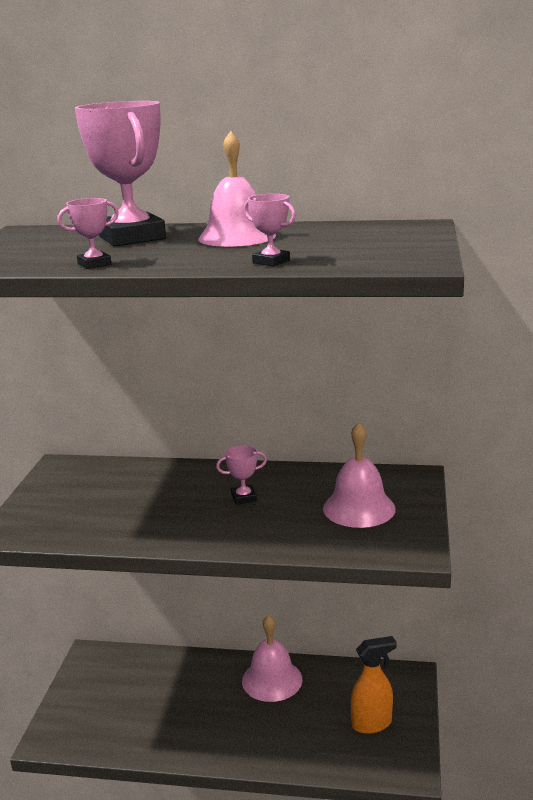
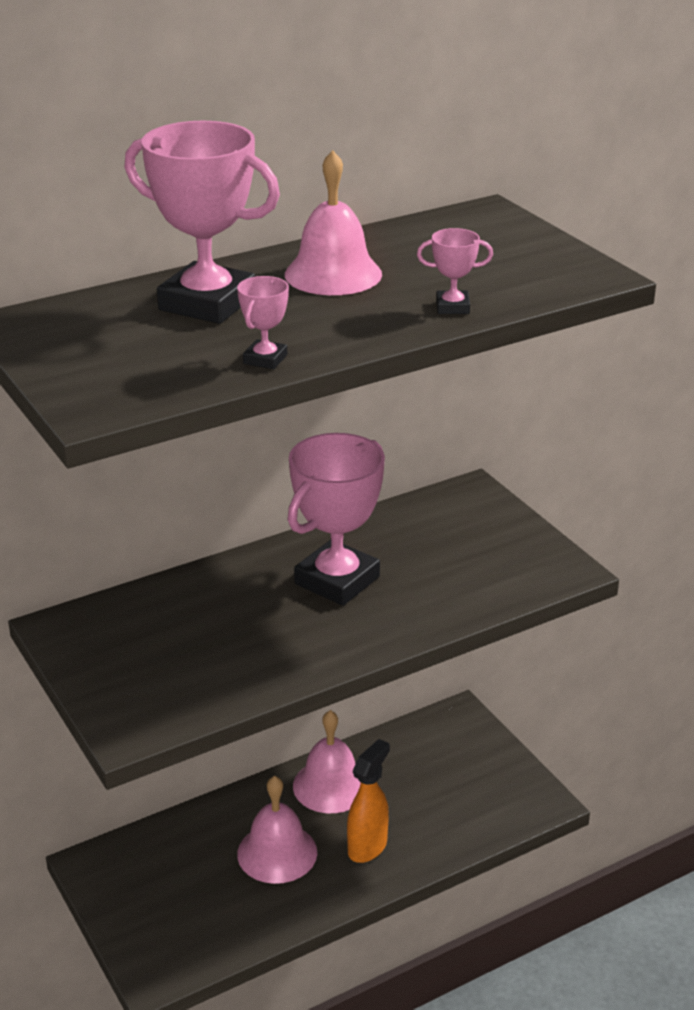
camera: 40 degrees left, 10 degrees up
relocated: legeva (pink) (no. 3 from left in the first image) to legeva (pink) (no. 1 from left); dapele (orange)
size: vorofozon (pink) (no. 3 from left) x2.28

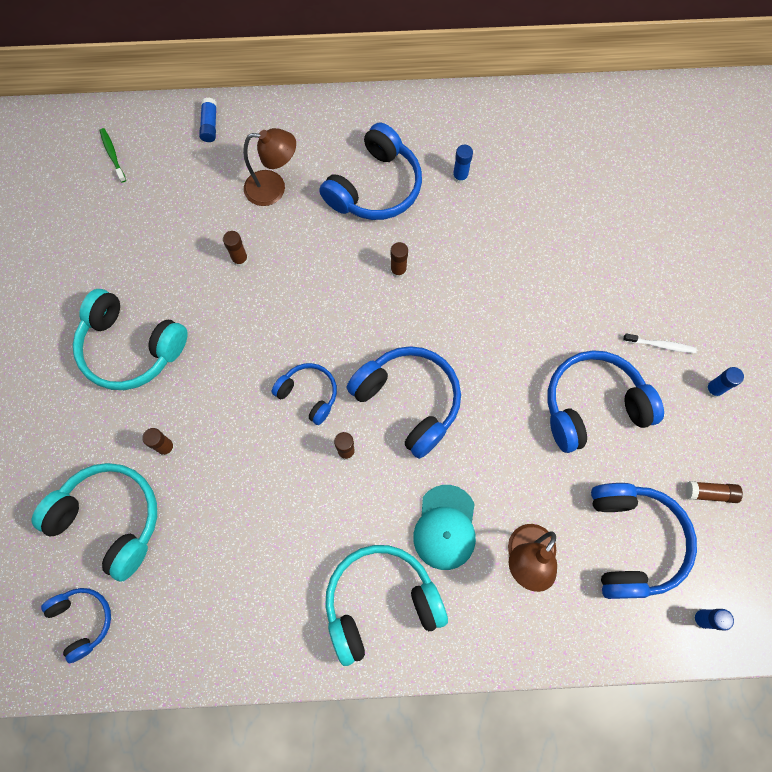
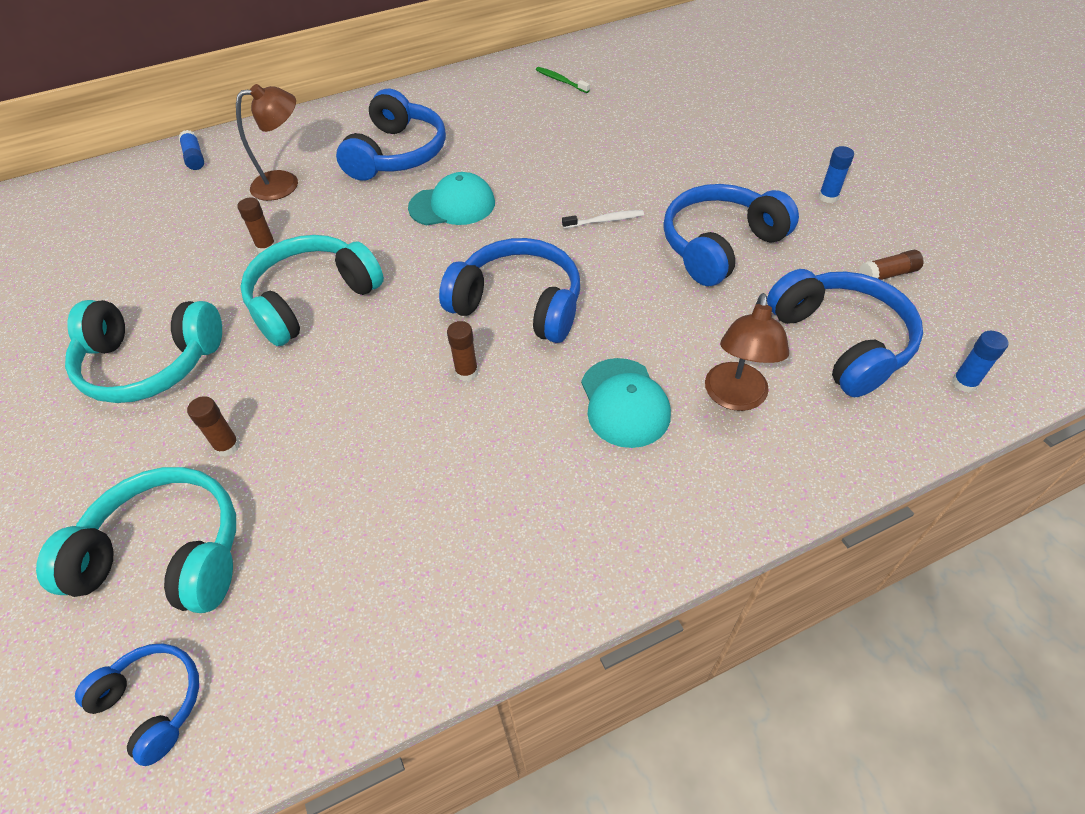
camera: 20 degrees left, 20 degrees down
missing: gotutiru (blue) (no. 2 from left); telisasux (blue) (no. 2 from left)
relocated: gotutiru (turquoise) (no. 3 from left); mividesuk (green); mividesuk (white)
exchanged: telisasux (brown) (no. 4 from left) to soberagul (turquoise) (no. 1 from left)

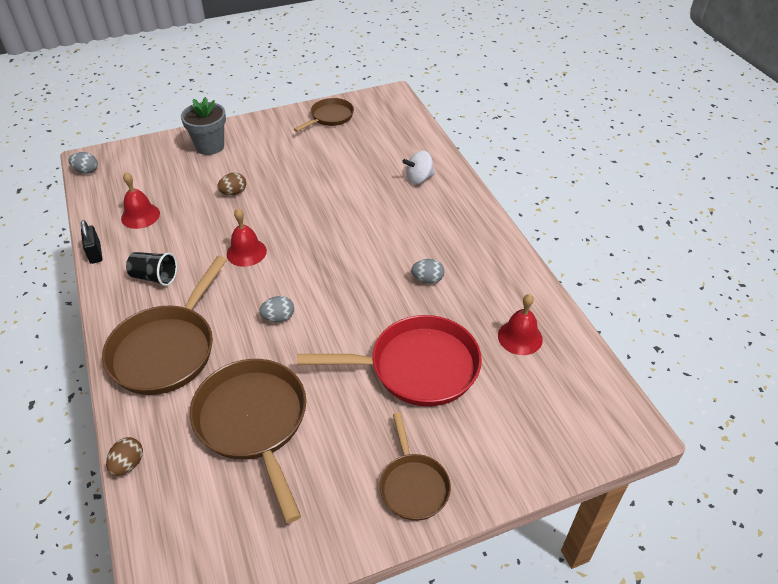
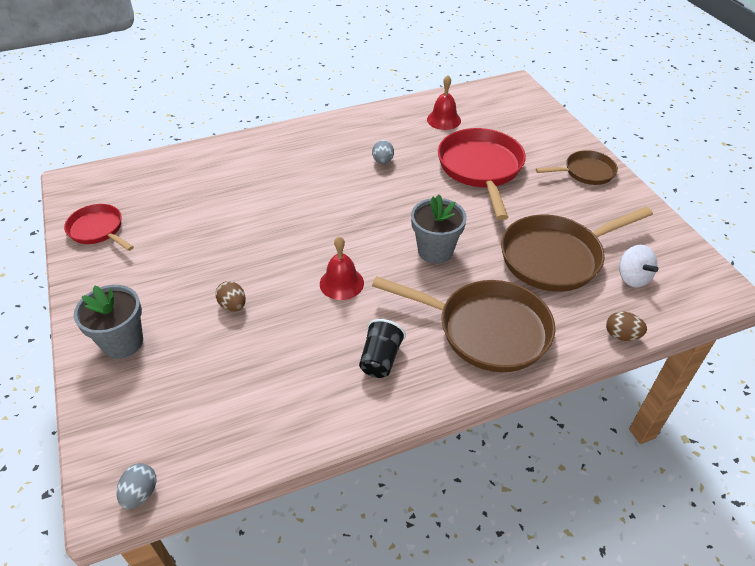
camera: 90 degrees left, 0 degrees up
missing: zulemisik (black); legeva (red) (no. 1 from left)
relocated: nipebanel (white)
exchanged: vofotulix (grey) (no. 2 from left) to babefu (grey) (no. 2 from left)
colour: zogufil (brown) (no. 3 from left) to zogufil (red) (no. 1 from left)

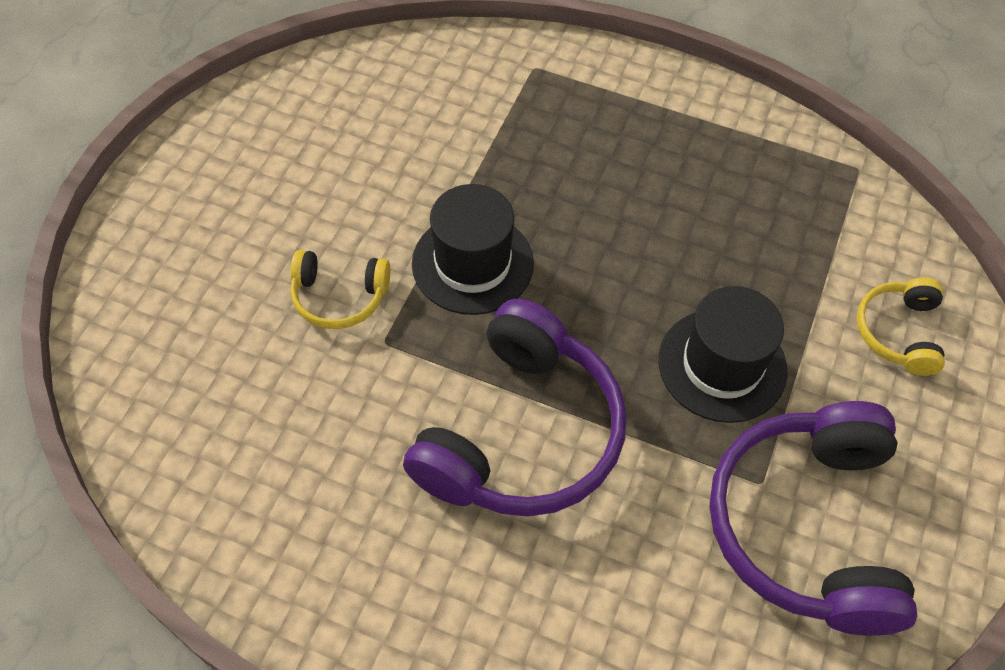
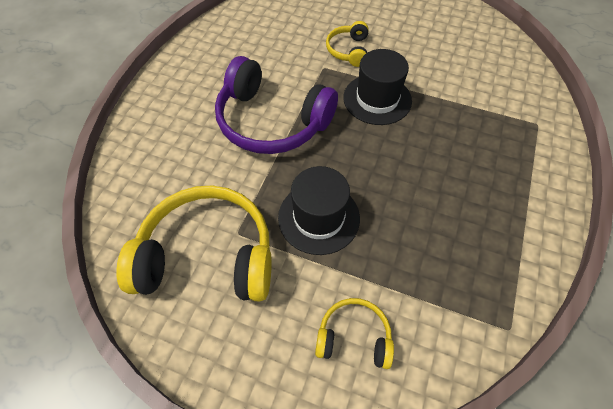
camera: 90 degrees right, 0 degrees up
colour: gotutiru (purple) (no. 2 from left) to gotutiru (yellow) (no. 1 from left)

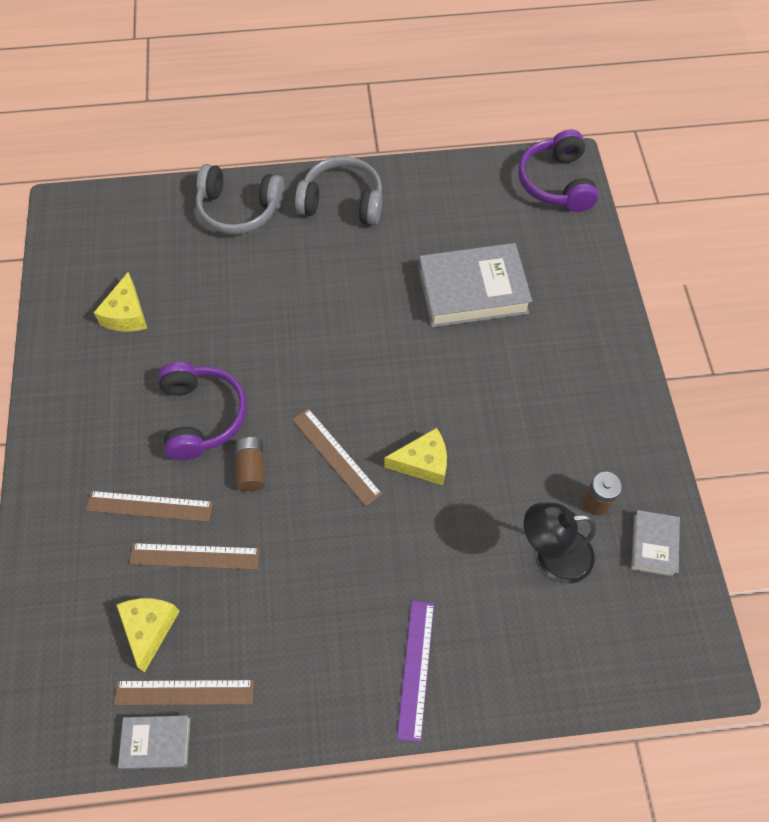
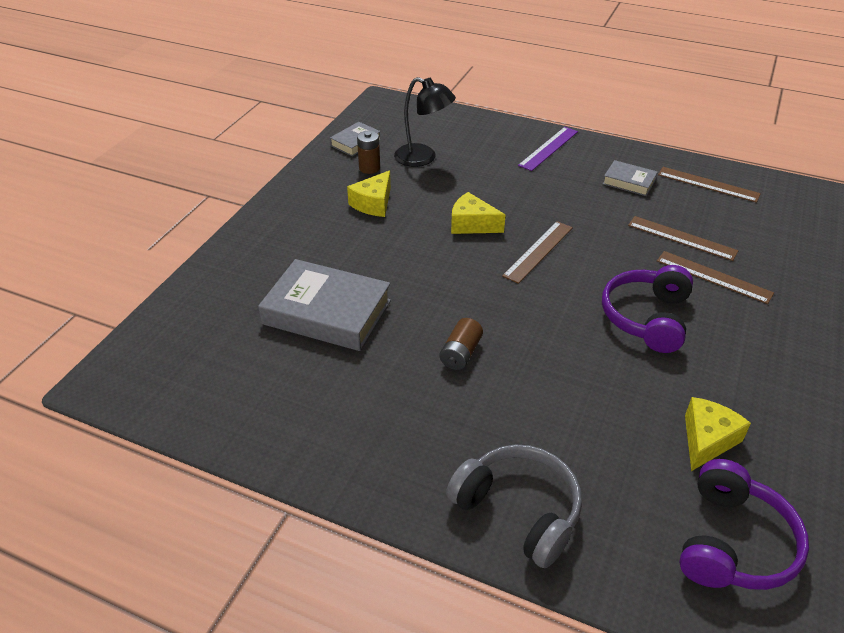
camera: 150 degrees left, 20 degrees down
missing: gotutiru (grey) (no. 2 from left)
relocated: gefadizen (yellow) (no. 2 from left in the first image) to gefadizen (yellow) (no. 1 from left); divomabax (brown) (no. 1 from left in the first image) to divomabax (brown) (no. 2 from left); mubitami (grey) (no. 1 from left in the first image) to mubitami (grey) (no. 3 from left); gotutiru (purple) (no. 2 from left)
spun: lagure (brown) (no. 4 from left in the first image) 45 degrees clockwise

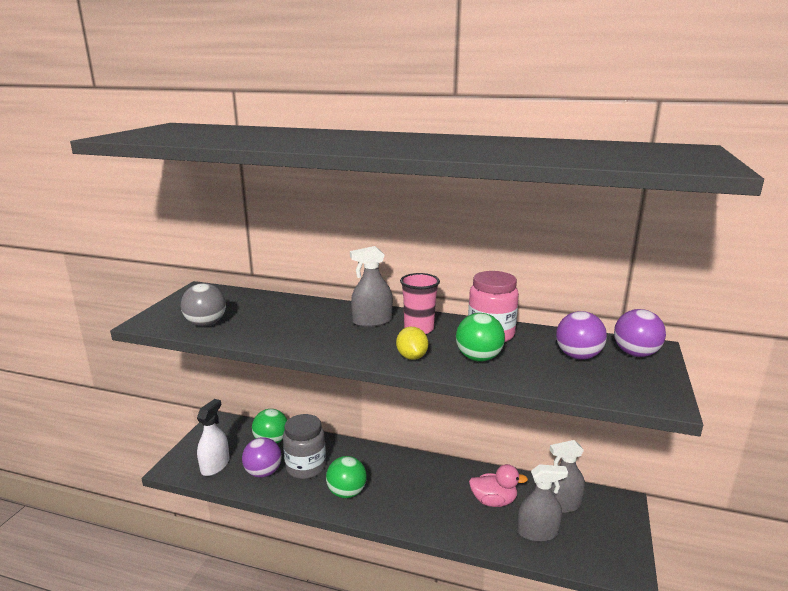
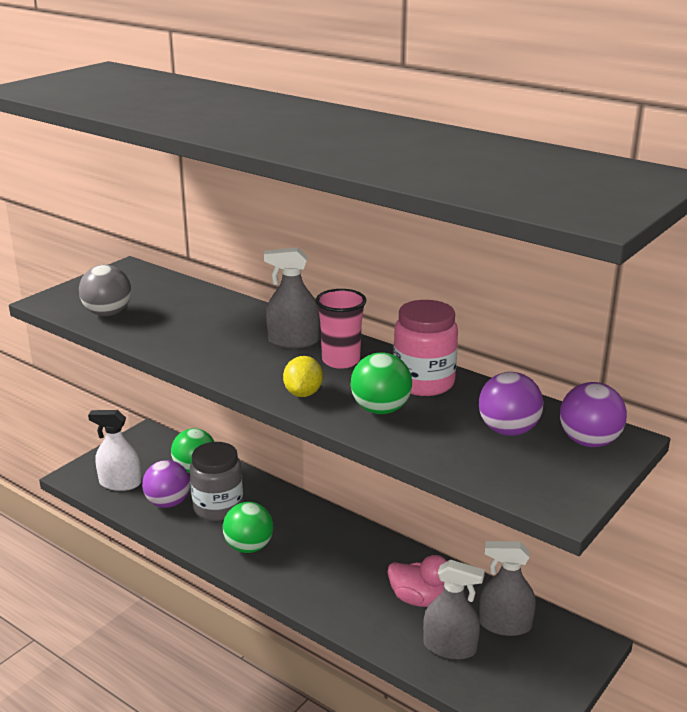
camera: 20 degrees right, 5 degrees up
spun: dapele (white) 120 degrees counterclockwise

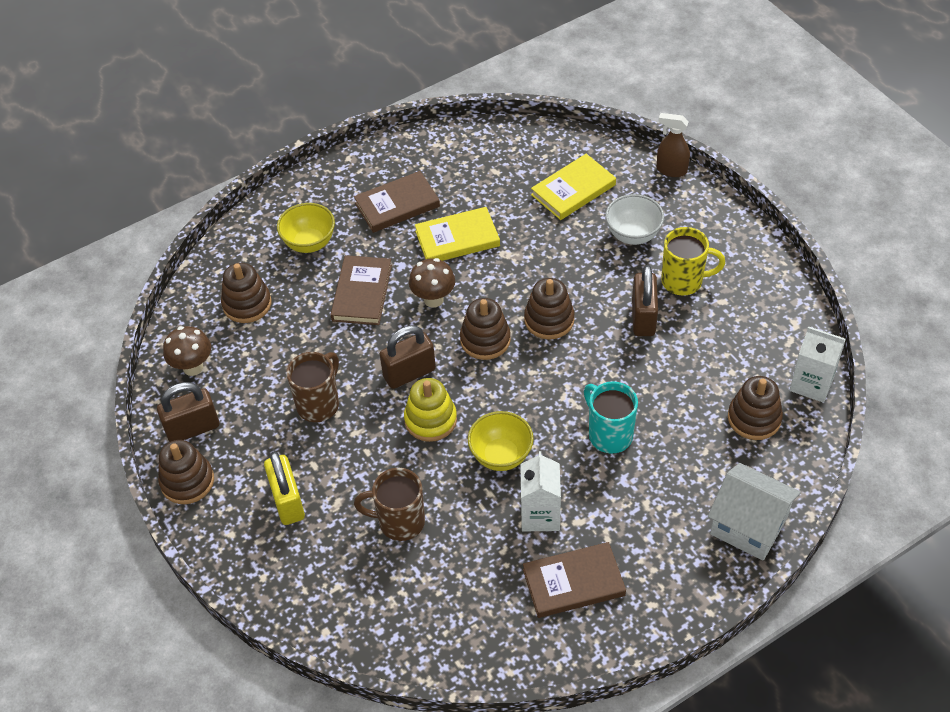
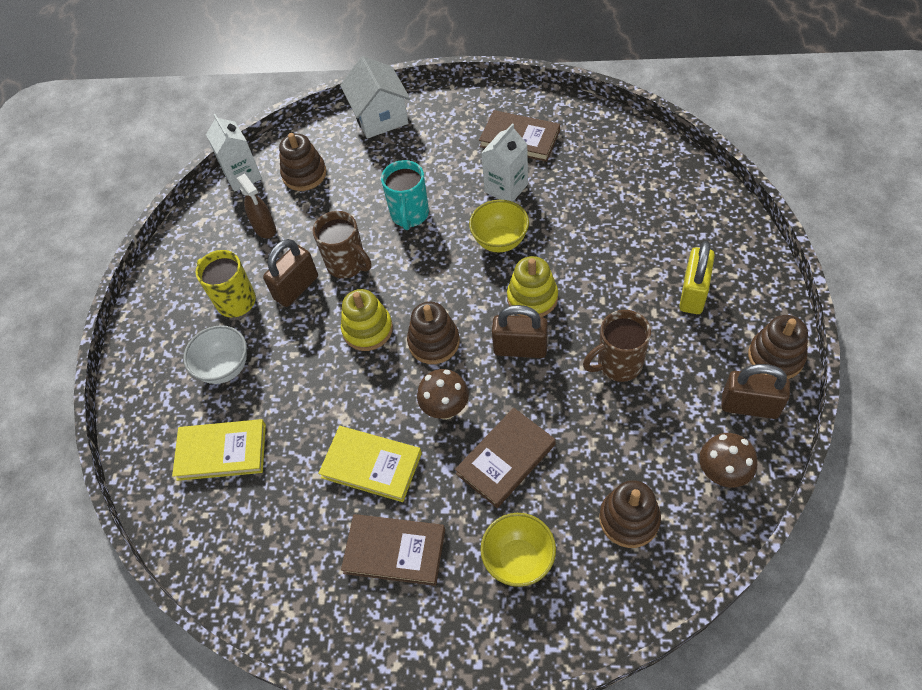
camera: 140 degrees left, 5 degrees up
relocated: dapele (brown); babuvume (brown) (no. 2 from left in the first image) to babuvume (brown) (no. 1 from left)
colour: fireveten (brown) (no. 4 from left) to fireveten (yellow) (no. 1 from left)

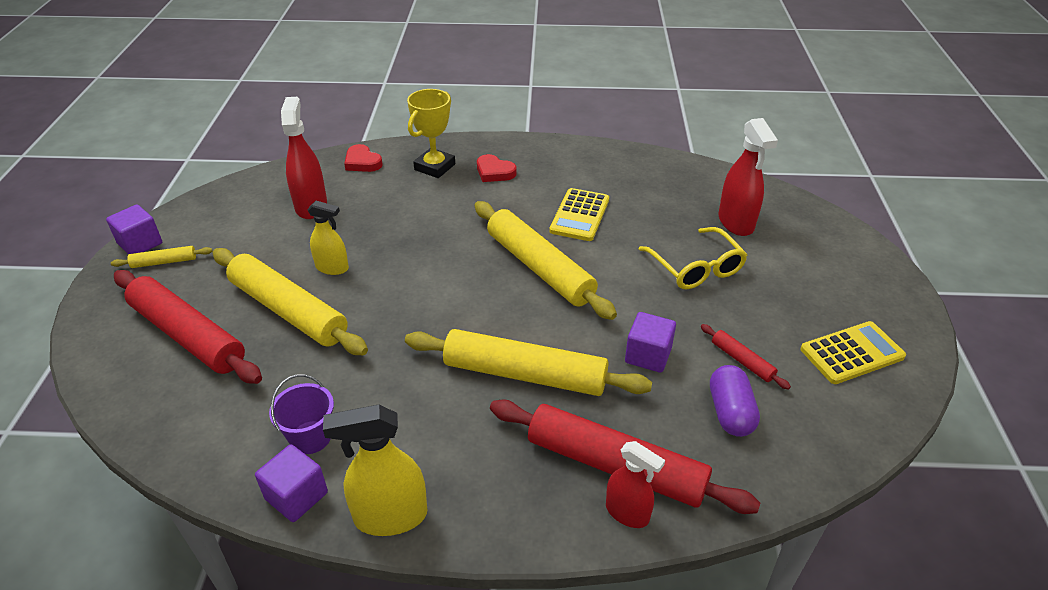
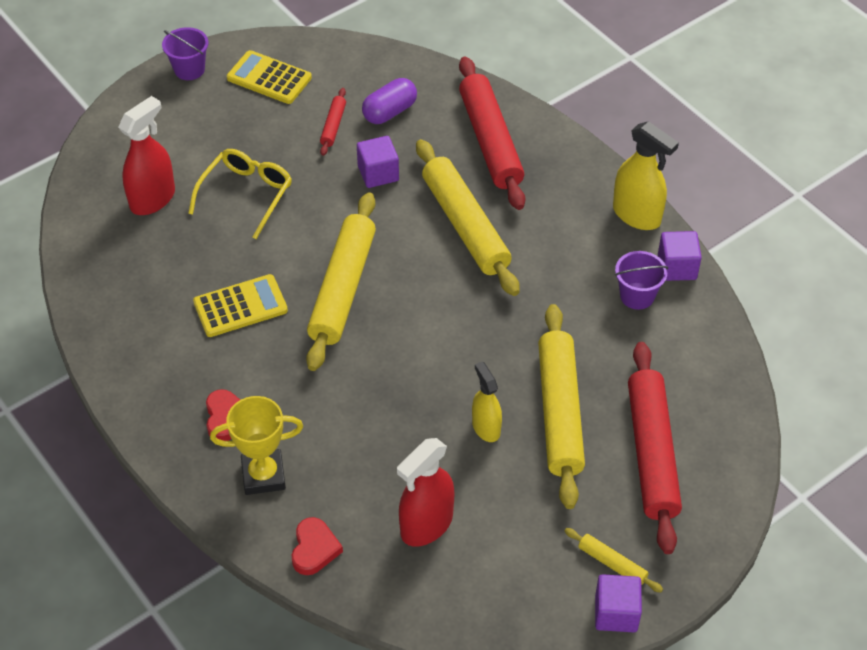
camera: 130 degrees left, 10 degrees up
missing: dapele (red) (no. 2 from left)
appeared: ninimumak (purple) (no. 1 from left)

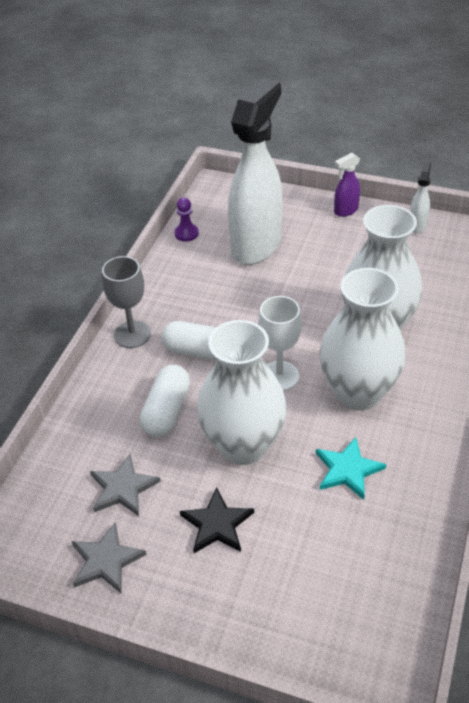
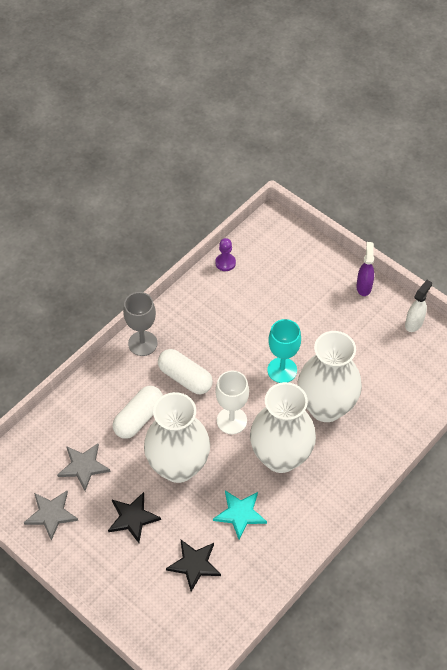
camera: 20 degrees right, 10 degrees up
missing: dapele (white) (no. 1 from left)
appeared: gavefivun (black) (no. 2 from left); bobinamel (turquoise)
spun: dapele (purple) 105 degrees clockwise

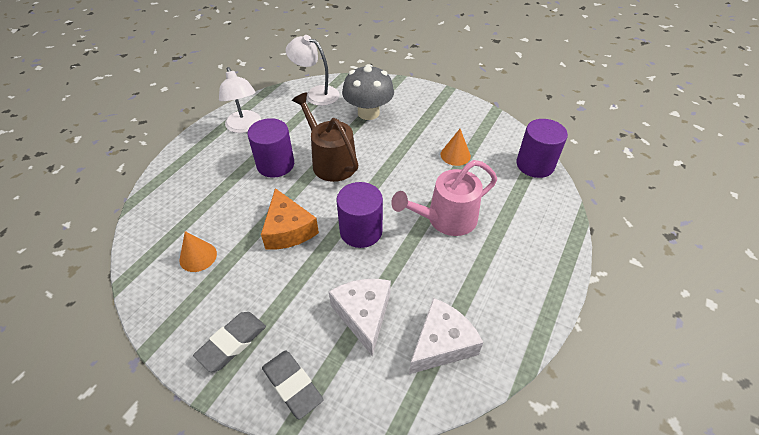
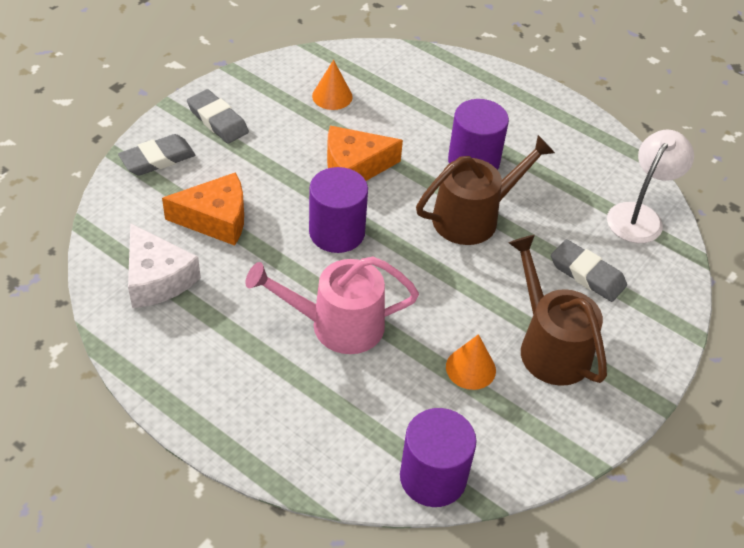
camera: 95 degrees right, 0 degrees up
missing: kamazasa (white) (no. 1 from left)
appeared: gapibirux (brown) (no. 2 from left)
exchanged: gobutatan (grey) to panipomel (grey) (no. 3 from left)
colour: gefadizen (white) (no. 1 from left) to gefadizen (orange) (no. 1 from left)
spun: gapibirux (pink) 75 degrees counterclockwise

